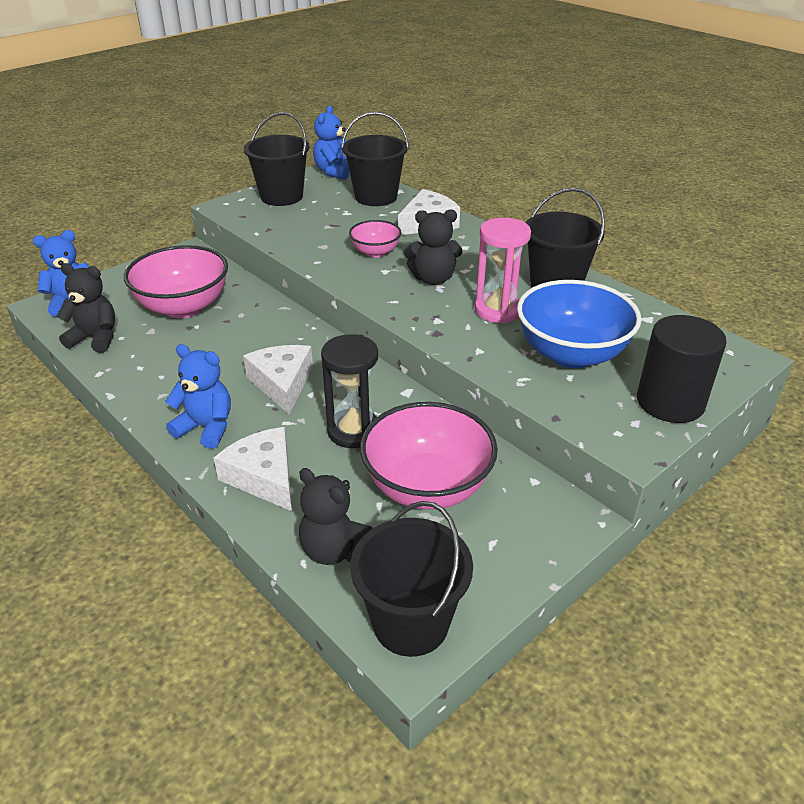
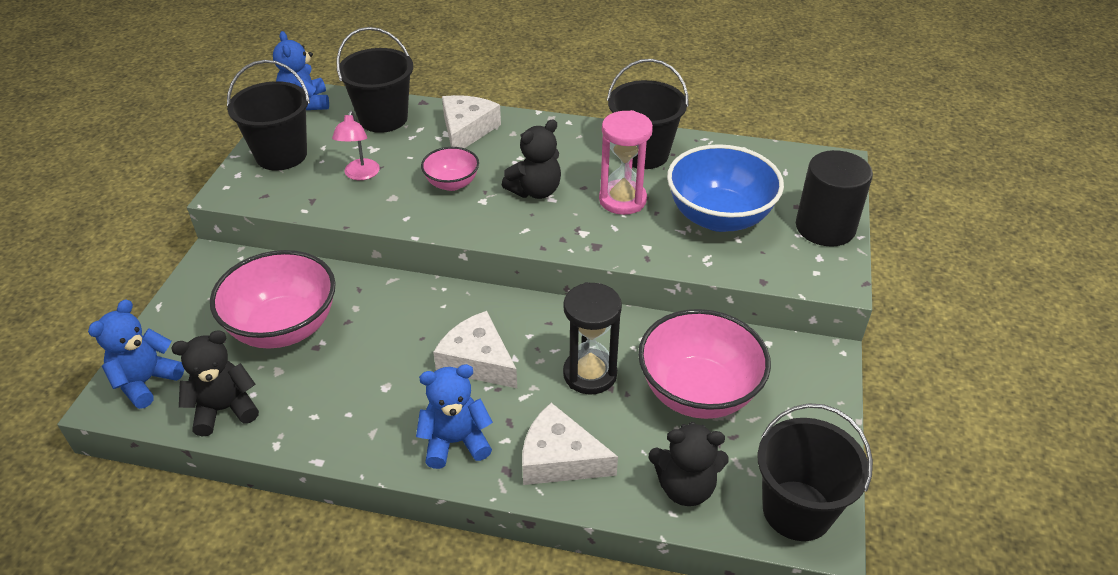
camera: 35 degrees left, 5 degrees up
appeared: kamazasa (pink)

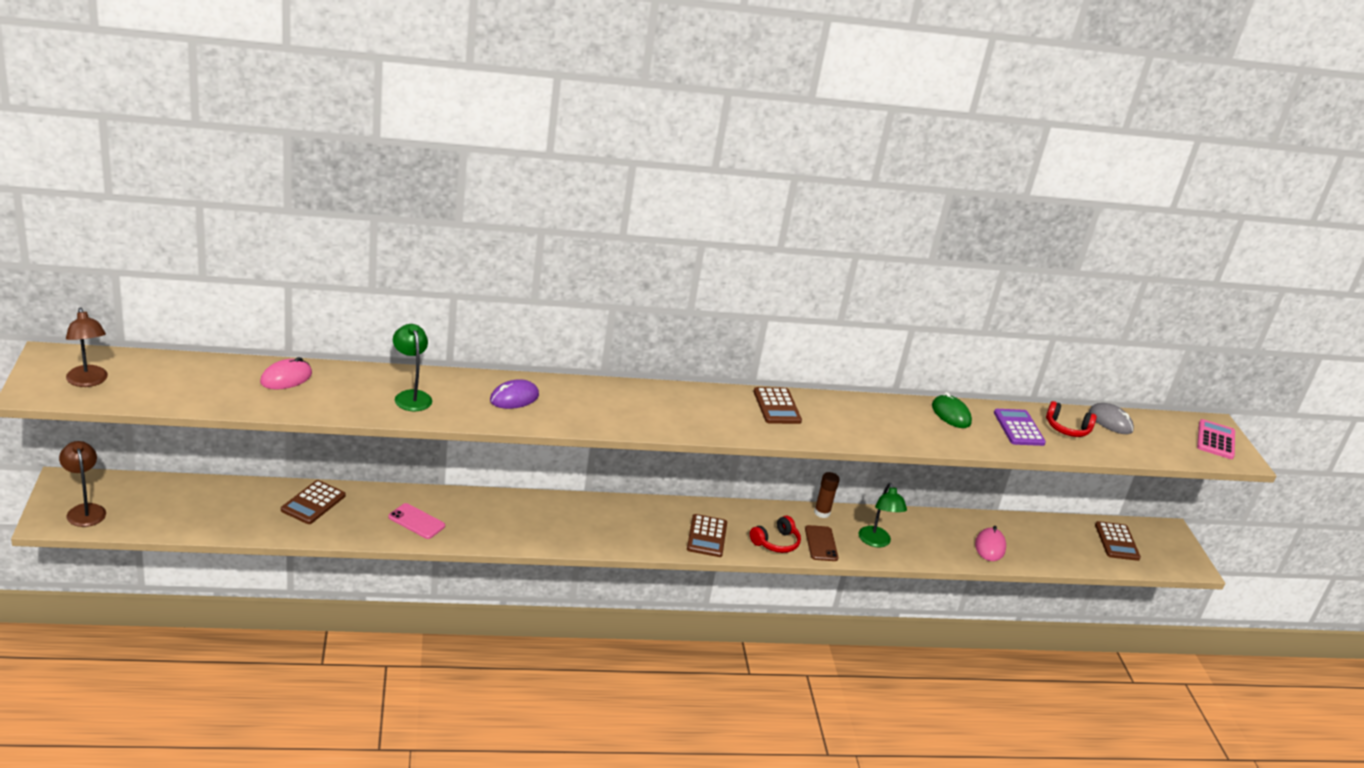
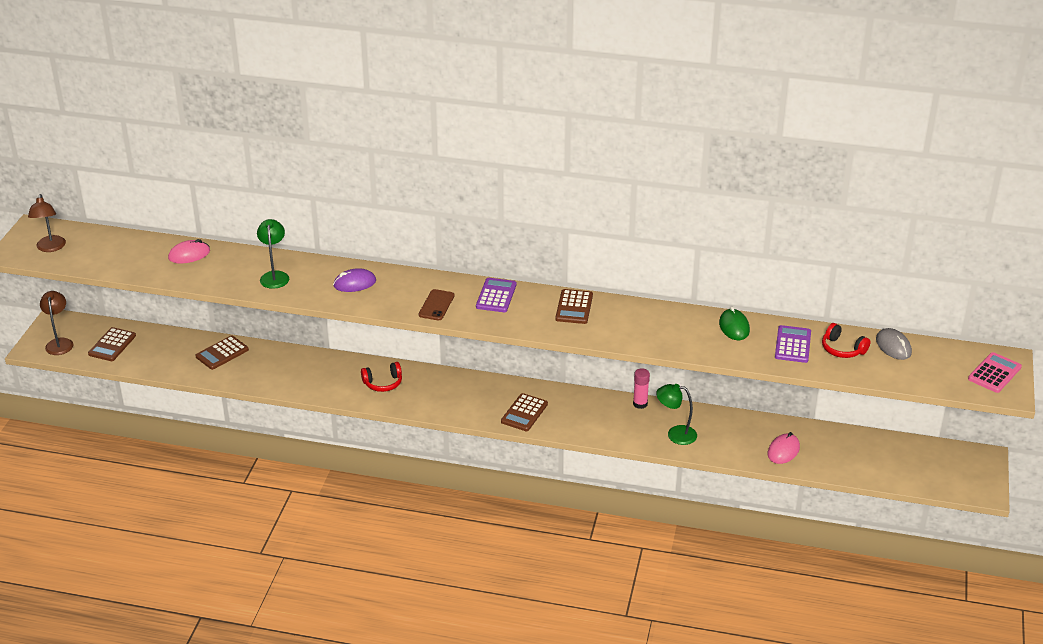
camera: 25 degrees right, 5 degrees up
missing: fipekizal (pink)
appeared: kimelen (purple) (no. 1 from left)
relocated: kimelen (brown) (no. 4 from left in the first image) to kimelen (brown) (no. 1 from left); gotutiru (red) (no. 1 from left); fipekizal (brown)
colour: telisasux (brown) to telisasux (pink)
spun: kamazasa (green) (no. 2 from left) 90 degrees clockwise

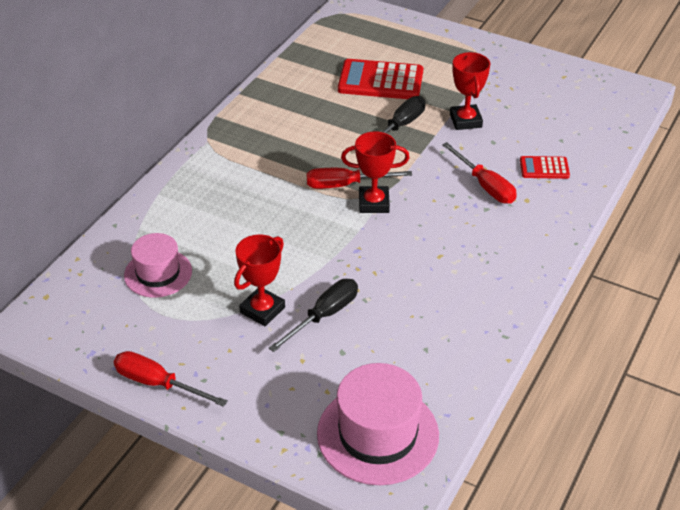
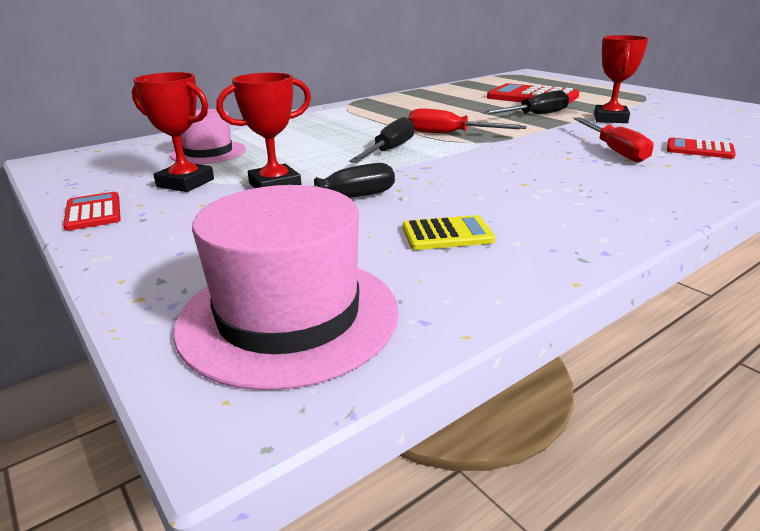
camera: 25 degrees right, 15 degrees down
appeared: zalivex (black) (no. 2 from left); kimelen (yellow)
relocated: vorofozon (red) (no. 2 from left in the first image) to vorofozon (red) (no. 1 from left)
exchanged: zalivex (red) (no. 1 from left) to kimelen (red) (no. 1 from left)

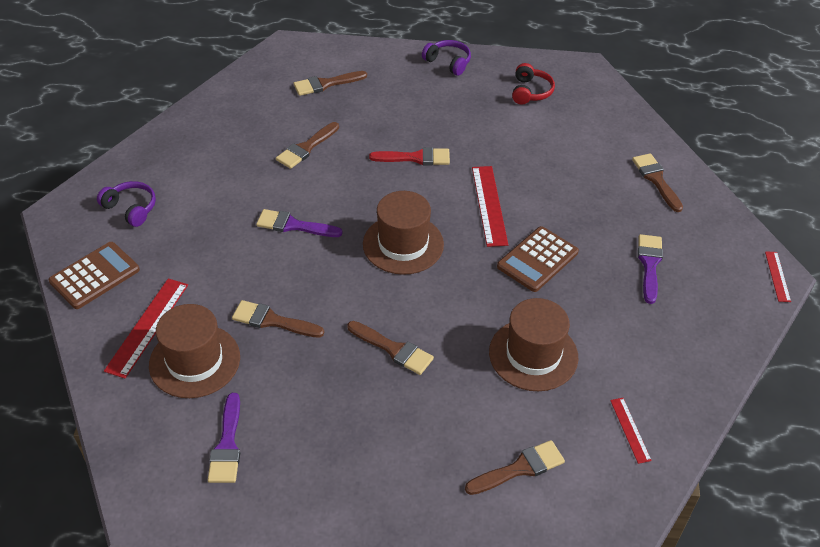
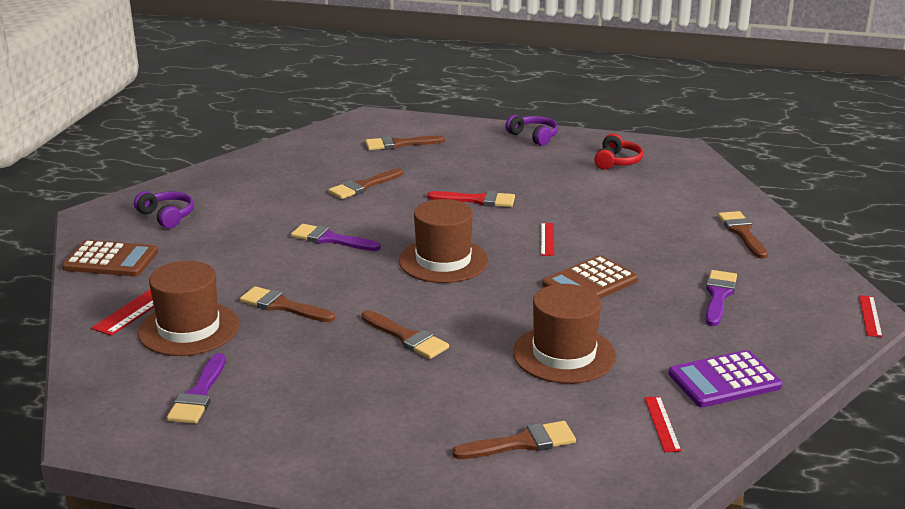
camera: 10 degrees right, 20 degrees down
appeared: kimelen (purple)
spun: kimelen (brown) (no. 1 from left) 45 degrees clockwise
size: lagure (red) (no. 2 from left) x0.56

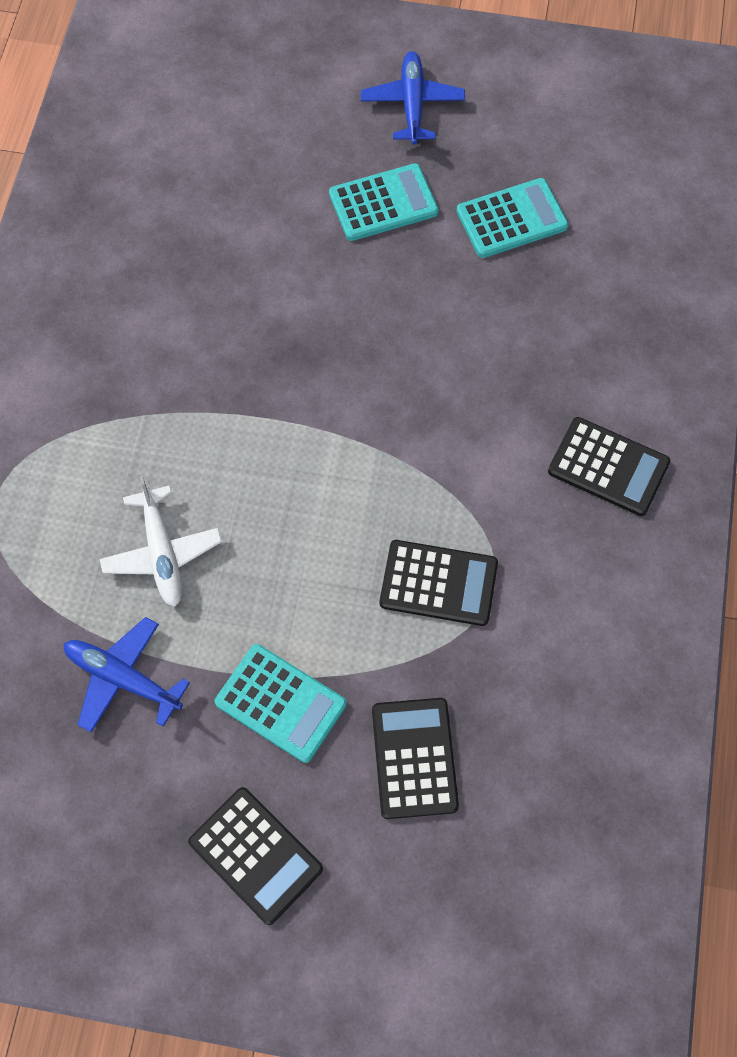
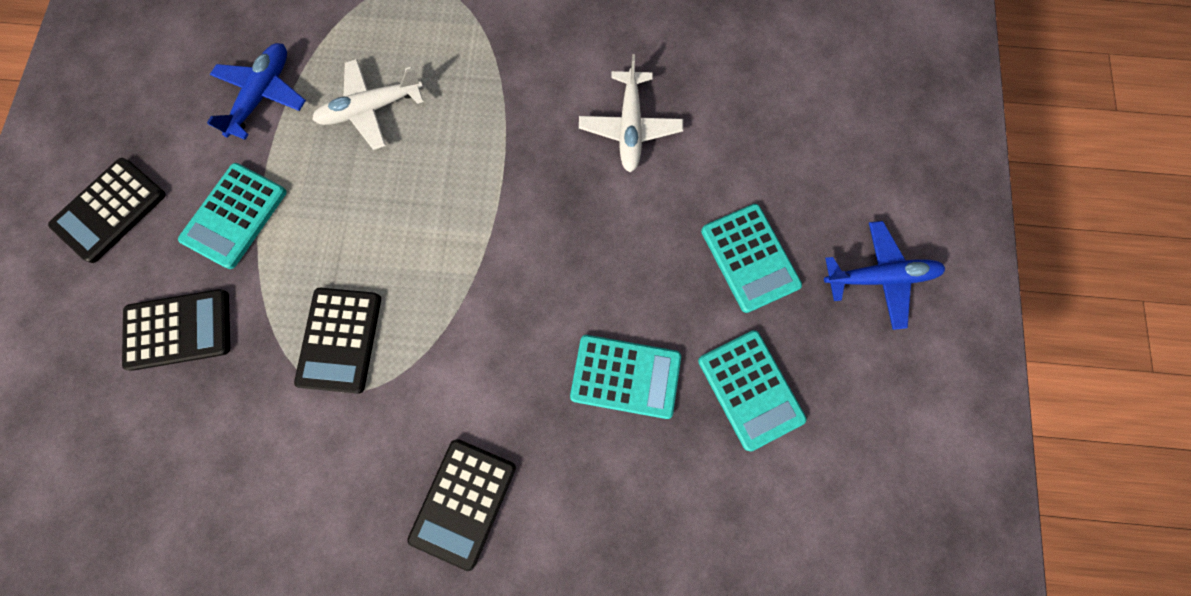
camera: 85 degrees right, 10 degrees up
appeared: kimelen (turquoise) (no. 2 from left); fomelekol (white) (no. 2 from left)

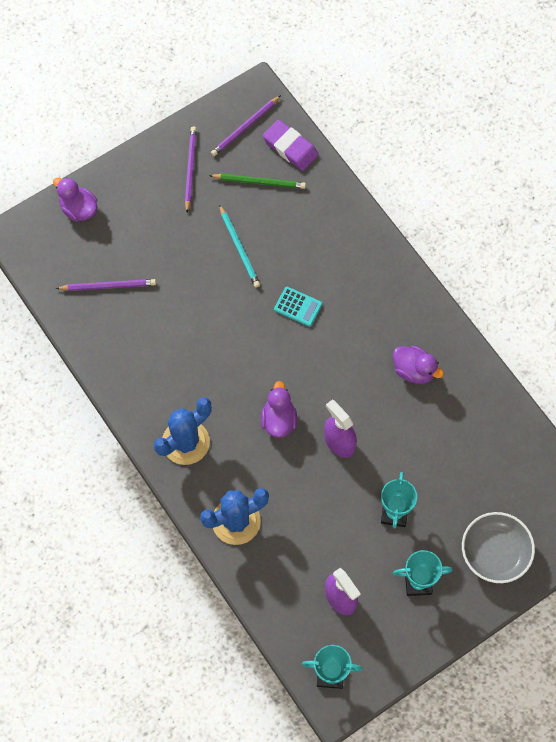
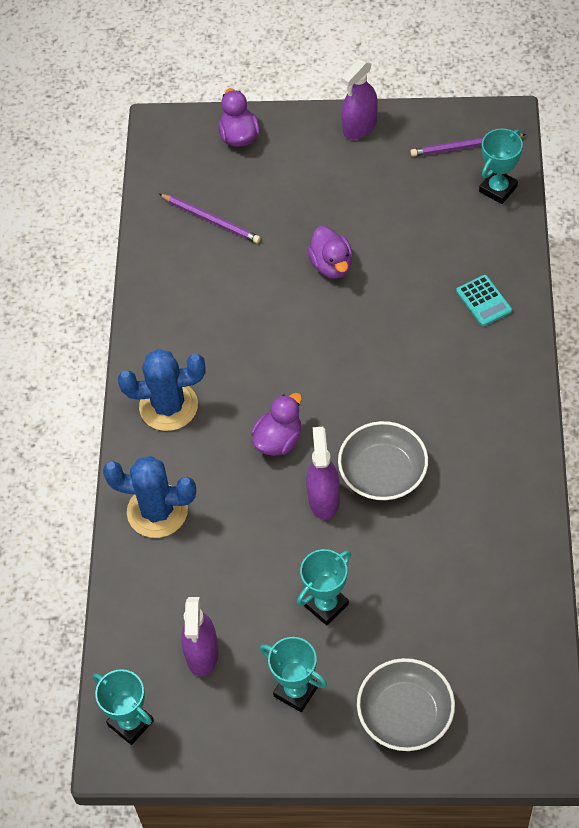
camera: 40 degrees right, 10 degrees down
missing: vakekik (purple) (no. 2 from left); vakekik (green); vakekik (turquoise)
appeared: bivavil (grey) (no. 1 from left); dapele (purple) (no. 3 from left)
relocated: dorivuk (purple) (no. 3 from left); kimelen (turquoise)
exchanged: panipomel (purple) to vorofozon (turquoise) (no. 4 from left)

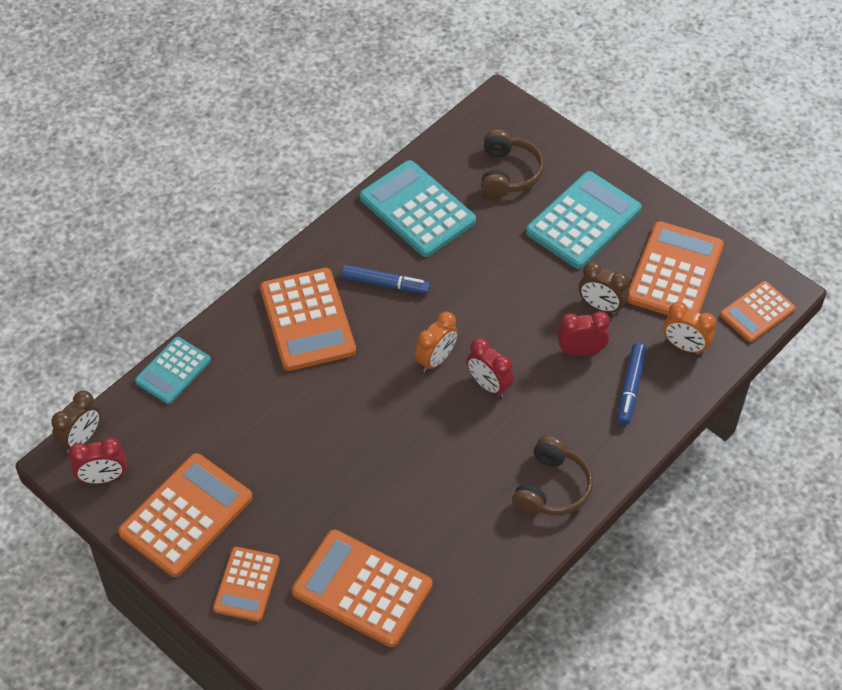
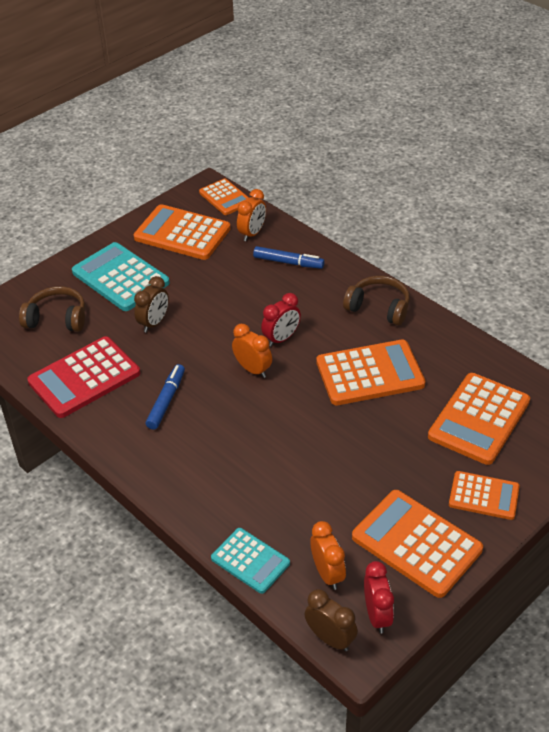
camera: 85 degrees left, 10 degrees down
missing: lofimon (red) (no. 3 from left)
appeared: lofimon (orange) (no. 3 from left)
relocated: lofimon (brown) (no. 2 from left in the first image) to lofimon (brown) (no. 1 from left); kimelen (orange) (no. 3 from left)
colour: kimelen (turquoise) (no. 2 from left) to kimelen (red)

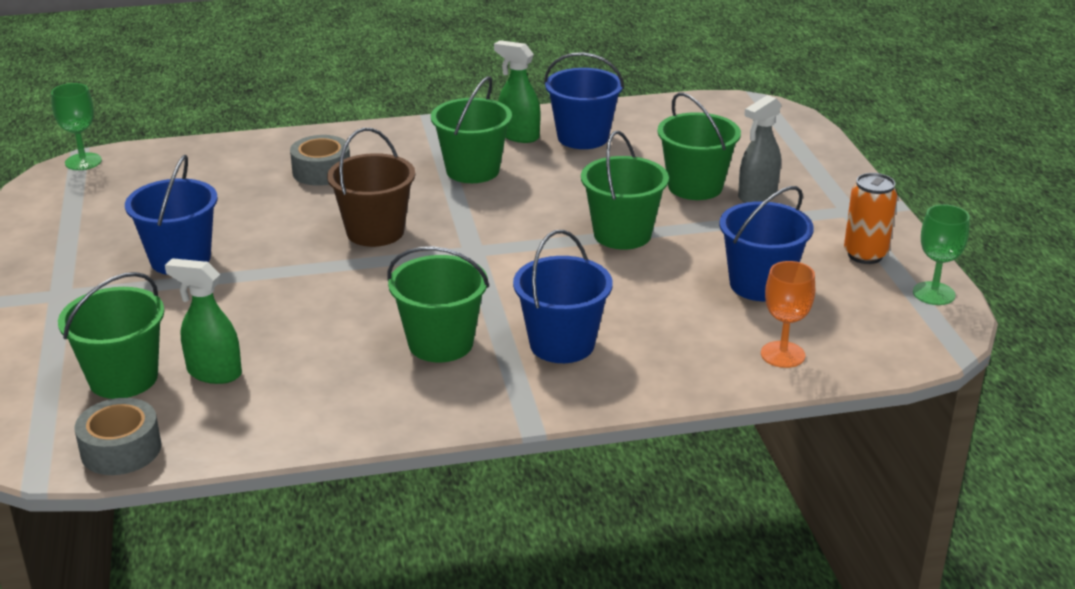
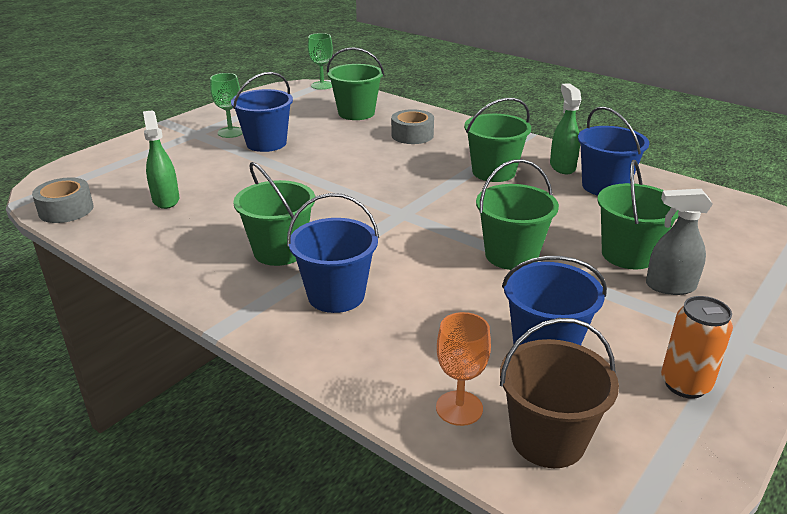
camera: 50 degrees right, 0 degrees up
relocated: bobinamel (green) (no. 2 from left in the first image) to bobinamel (green) (no. 1 from left); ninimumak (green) (no. 1 from left in the first image) to ninimumak (green) (no. 2 from left); ninimumak (brown)

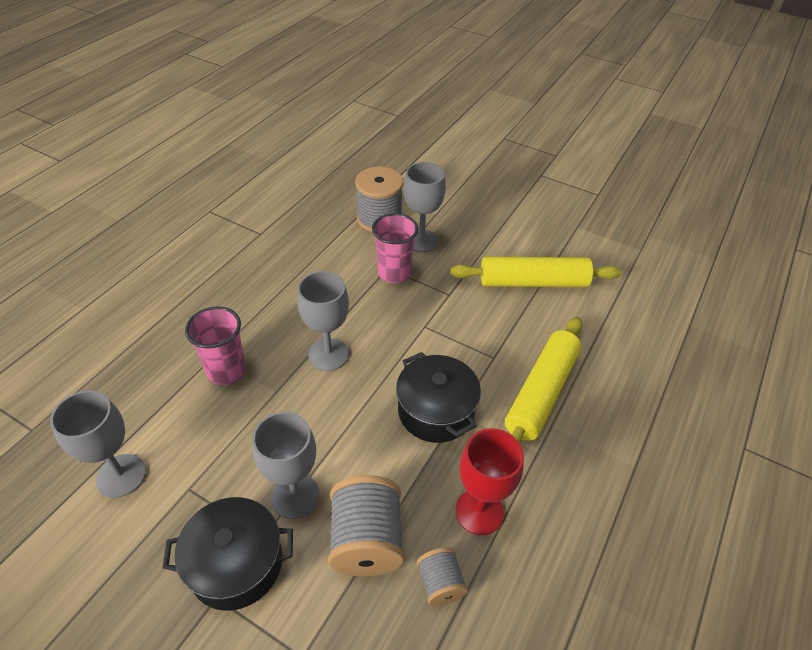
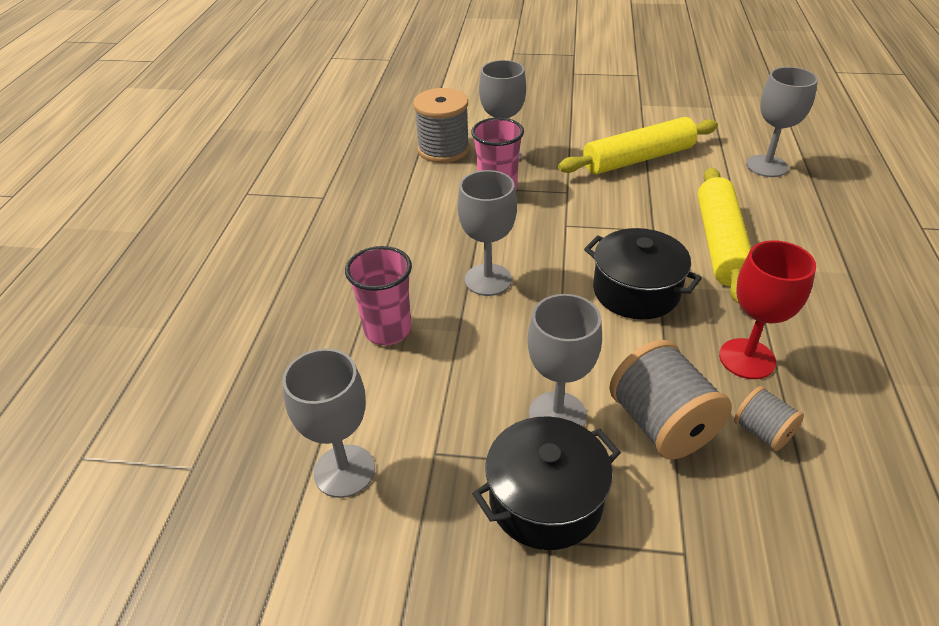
camera: 20 degrees left, 5 degrees down
appeared: bobinamel (grey) (no. 5 from left)

